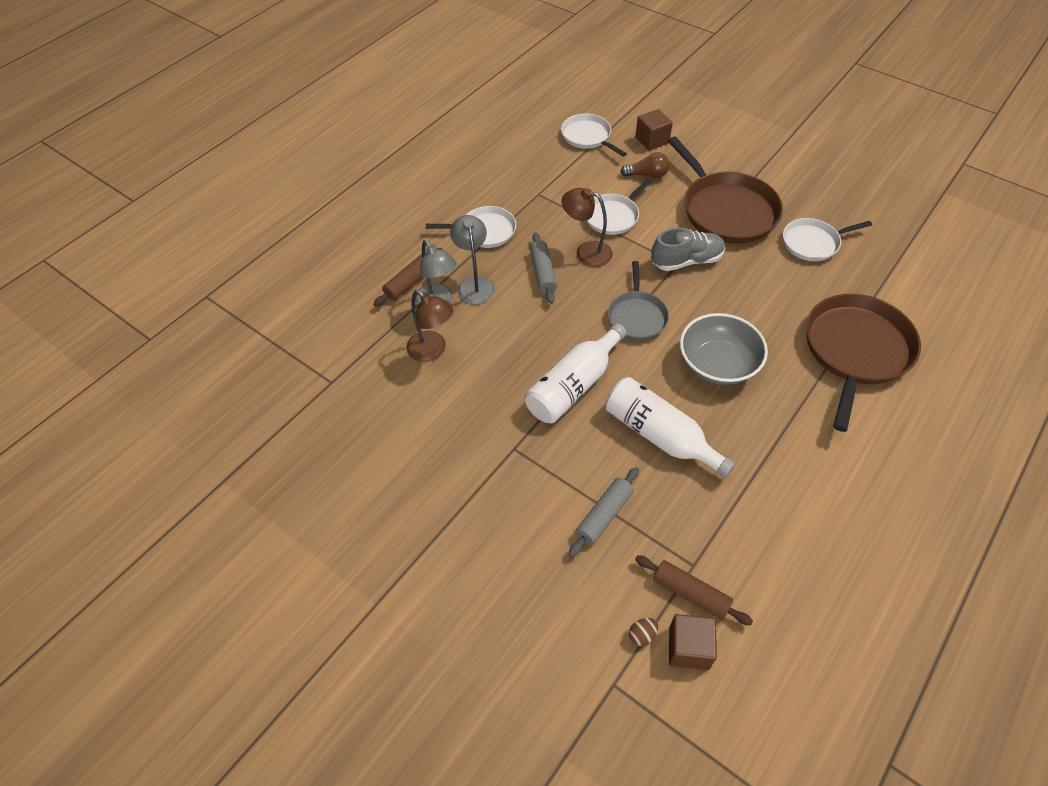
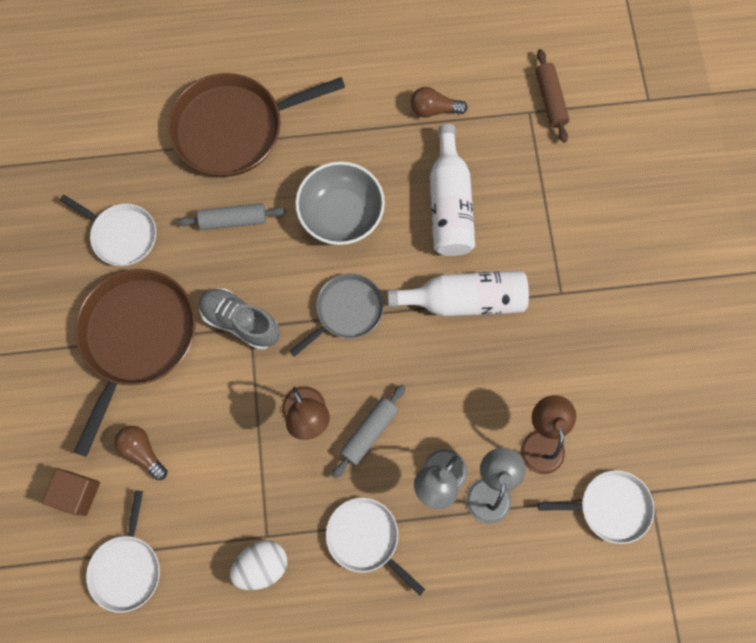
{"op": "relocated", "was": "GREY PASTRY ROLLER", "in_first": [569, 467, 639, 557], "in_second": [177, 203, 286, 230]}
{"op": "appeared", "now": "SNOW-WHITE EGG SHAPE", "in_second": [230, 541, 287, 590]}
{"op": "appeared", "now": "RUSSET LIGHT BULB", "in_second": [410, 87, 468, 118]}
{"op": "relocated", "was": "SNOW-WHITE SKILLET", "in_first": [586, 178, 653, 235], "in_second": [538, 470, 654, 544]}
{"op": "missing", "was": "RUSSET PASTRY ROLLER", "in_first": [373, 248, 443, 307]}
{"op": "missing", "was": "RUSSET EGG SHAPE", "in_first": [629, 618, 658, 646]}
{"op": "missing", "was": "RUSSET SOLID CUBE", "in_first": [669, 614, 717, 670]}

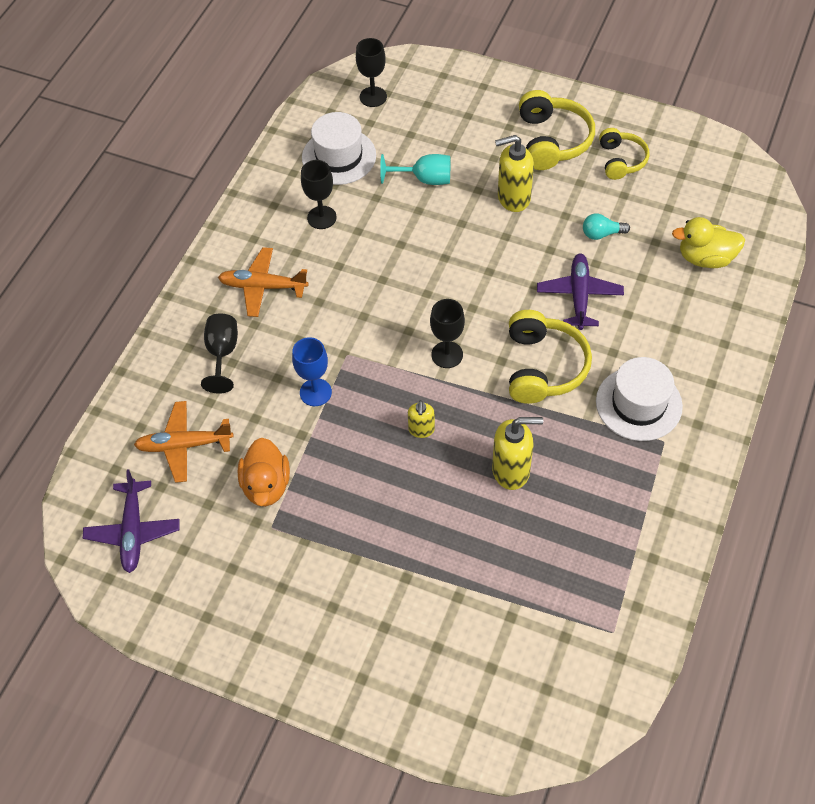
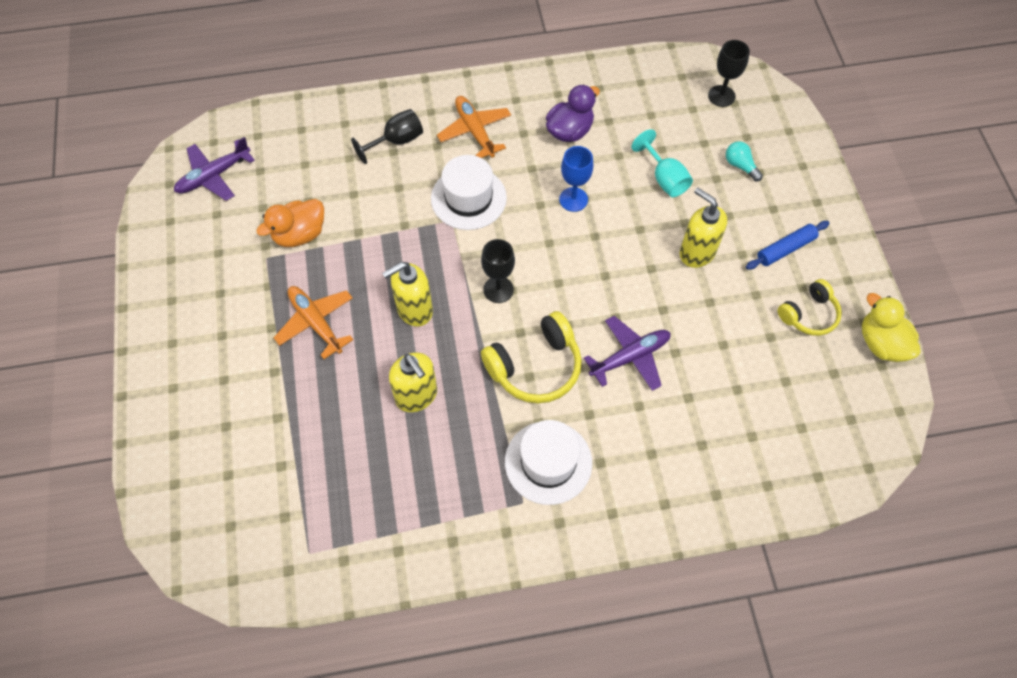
{"op": "relocated", "was": "BRIGHT ORANGE PLANE", "in_first": [134, 401, 234, 483], "in_second": [274, 286, 353, 359]}
{"op": "size", "was": "GOLDEN SOAP DISPENSER", "in_first": [408, 400, 435, 438], "in_second": [382, 262, 433, 327], "ratio": 1.74}
{"op": "relocated", "was": "SNOW-WHITE TOP HAT", "in_first": [302, 112, 376, 185], "in_second": [431, 155, 507, 230]}
{"op": "exchanged", "was": "EBONY CHALICE", "now": "ROYAL PURPLE DUCK", "in_first": [301, 160, 337, 229], "in_second": [546, 84, 600, 142]}
{"op": "relocated", "was": "BLUE CHALICE", "in_first": [292, 337, 332, 406], "in_second": [559, 146, 593, 212]}
{"op": "relocated", "was": "TURQUOISE LIGHT BULB", "in_first": [583, 213, 630, 240], "in_second": [726, 141, 763, 182]}
{"op": "exchanged", "was": "GOLDEN HEADSET", "now": "BLUE PASTRY ROLLER", "in_first": [519, 90, 595, 170], "in_second": [746, 221, 830, 270]}
{"op": "relocated", "was": "GOLDEN DUCK", "in_first": [672, 217, 745, 268], "in_second": [862, 293, 920, 362]}

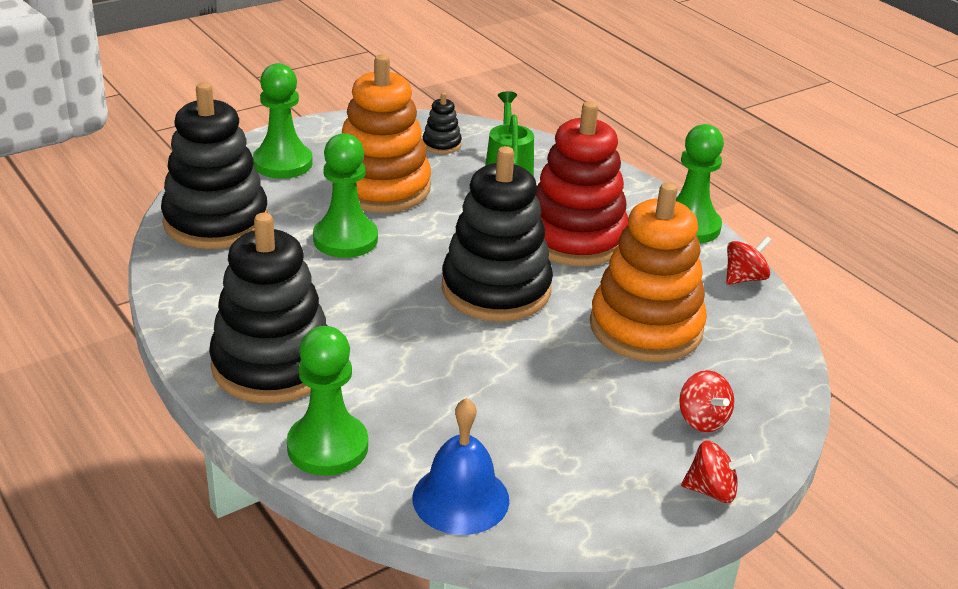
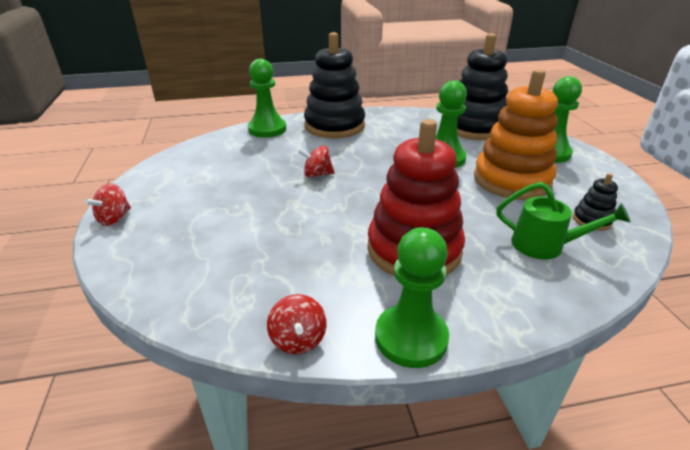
{"op": "relocated", "was": "RED SPINNING TOP", "in_first": [679, 370, 734, 432], "in_second": [298, 145, 335, 178]}
{"op": "missing", "was": "BLUE SCHOOL BELL", "in_first": [412, 398, 509, 535]}
{"op": "missing", "was": "EBONY STACKING RINGS", "in_first": [441, 146, 553, 321]}
{"op": "missing", "was": "BRIGHT ORANGE STACKING RINGS", "in_first": [590, 182, 707, 362]}

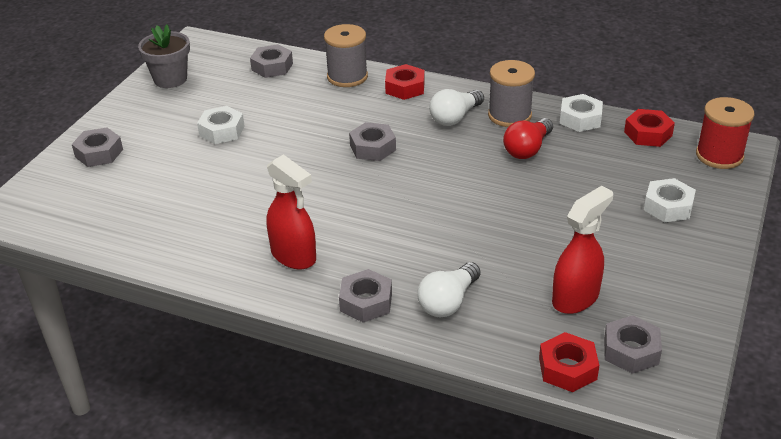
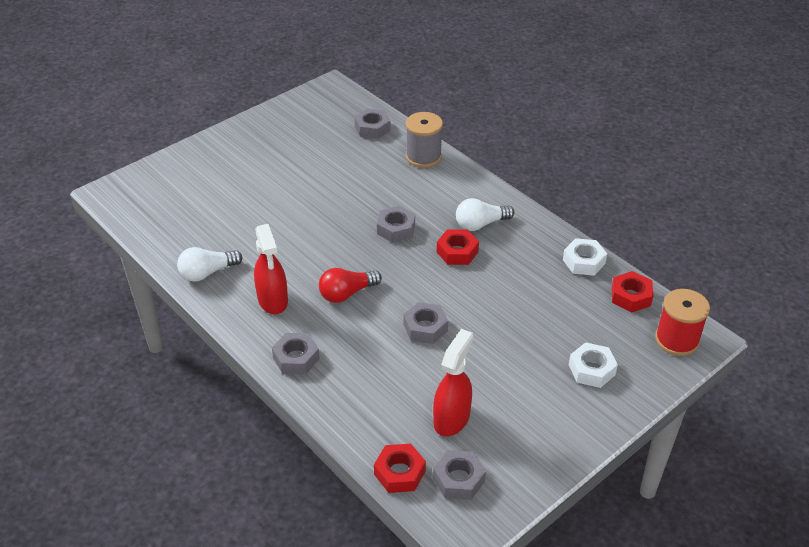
{"op": "relocated", "was": "SNOW-WHITE LIGHT BULB", "in_first": [418, 262, 481, 317], "in_second": [177, 247, 242, 282]}
{"op": "relocated", "was": "RED LIGHT BULB", "in_first": [503, 118, 553, 159], "in_second": [319, 268, 382, 303]}
{"op": "relocated", "was": "GREY HEX NUT", "in_first": [72, 128, 123, 167], "in_second": [403, 302, 448, 344]}
{"op": "spun", "was": "RED SPRAY BOTTLE", "in_first": [552, 186, 613, 314], "in_second": [433, 329, 473, 437], "clockwise": -45}
{"op": "relocated", "was": "RED HEX NUT", "in_first": [385, 64, 424, 100], "in_second": [437, 230, 479, 265]}
{"op": "missing", "was": "GREY FLOWER POT", "in_first": [138, 24, 190, 88]}
{"op": "missing", "was": "SNOW-WHITE HEX NUT", "in_first": [197, 106, 245, 144]}
{"op": "missing", "was": "GREY BOBBIN", "in_first": [488, 60, 535, 127]}

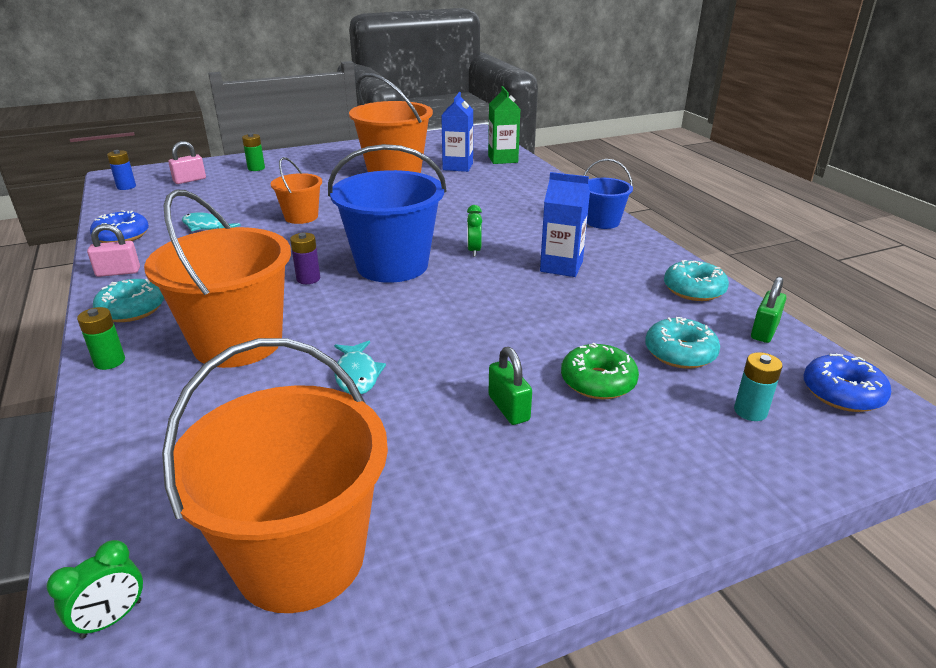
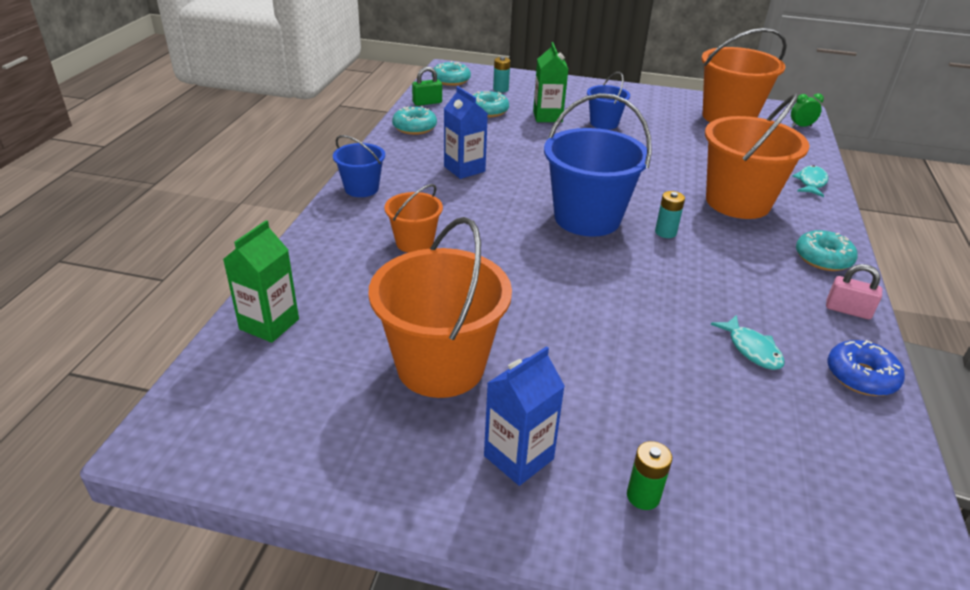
{"op": "relocated", "was": "BRIGHT ORANGE BUCKET", "in_first": [271, 157, 322, 224], "in_second": [384, 184, 443, 253]}
{"op": "colour", "was": "BLUE DOUGHNUT", "now": "TURQUOISE DOUGHNUT", "in_first": [803, 354, 891, 412], "in_second": [432, 61, 471, 86]}
{"op": "relocated", "was": "BLUE MILK CARTON", "in_first": [441, 92, 473, 172], "in_second": [484, 346, 565, 486]}
{"op": "exchanged", "was": "GREEN DOUGHNUT", "now": "GREEN MILK CARTON", "in_first": [561, 343, 639, 399], "in_second": [533, 42, 568, 122]}
{"op": "exchanged", "was": "GREEN PADLOCK", "now": "BLUE BUCKET", "in_first": [489, 347, 532, 425], "in_second": [587, 72, 630, 130]}
{"op": "colour", "was": "ROYAL PURPLE POWER CELL", "now": "TURQUOISE POWER CELL", "in_first": [290, 233, 320, 284], "in_second": [655, 191, 685, 238]}
{"op": "relocated", "was": "TURQUOISE TOY FISH", "in_first": [334, 341, 386, 394], "in_second": [792, 165, 828, 197]}
{"op": "missing", "was": "GREEN POWER CELL", "in_first": [77, 307, 125, 370]}
{"op": "missing", "was": "BLUE POWER CELL", "in_first": [107, 150, 136, 190]}
{"op": "missing", "was": "PINK PADLOCK", "in_first": [168, 141, 206, 184]}
{"op": "missing", "was": "GREEN CLOCK", "in_first": [467, 205, 482, 257]}

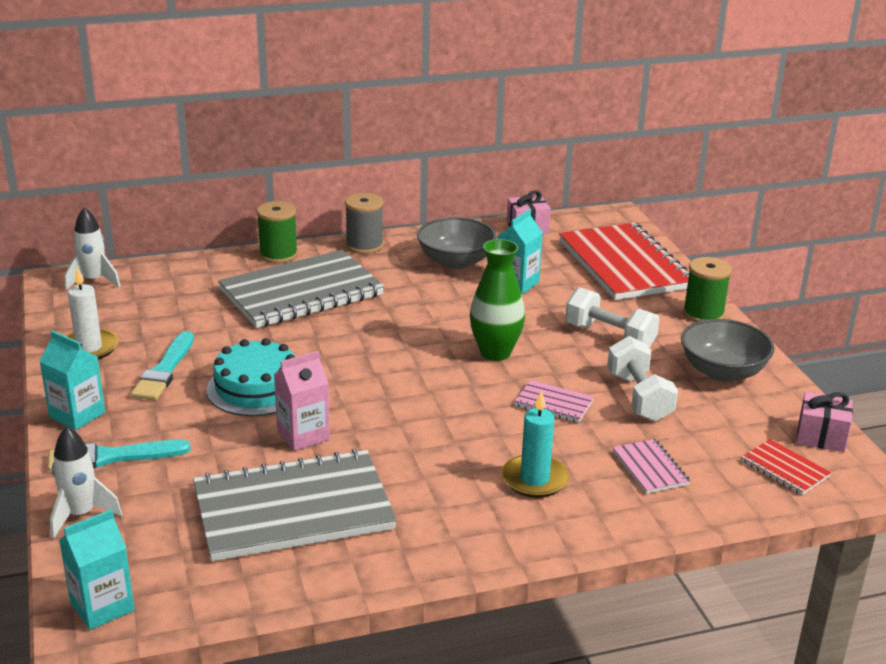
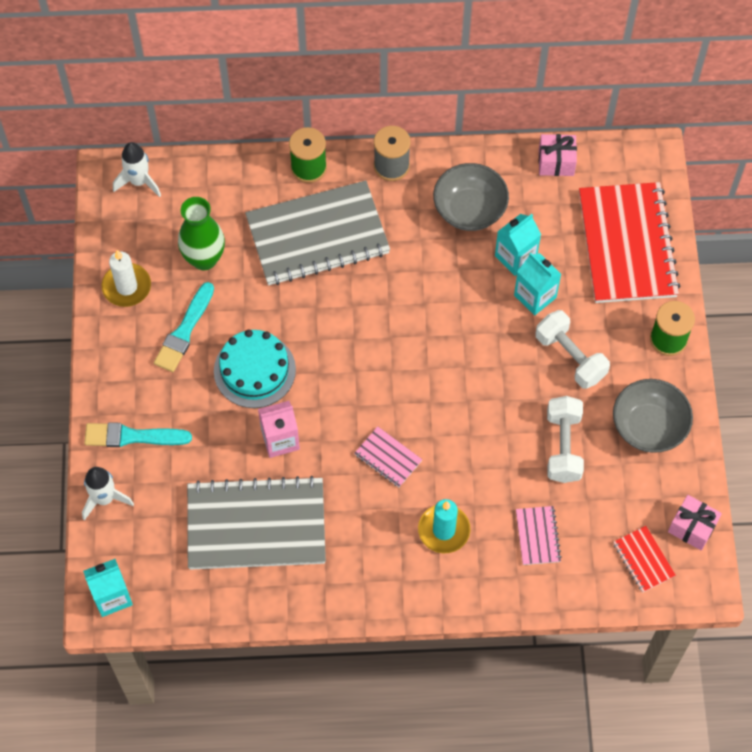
{"op": "relocated", "was": "GREEN FLOWER VASE", "in_first": [470, 239, 525, 361], "in_second": [178, 197, 225, 270]}
{"op": "relocated", "was": "PINK NOTEPAD", "in_first": [514, 380, 594, 423], "in_second": [354, 426, 422, 487]}
{"op": "relocated", "was": "TURQUOISE MILK CARTON", "in_first": [39, 330, 105, 430], "in_second": [514, 253, 561, 315]}

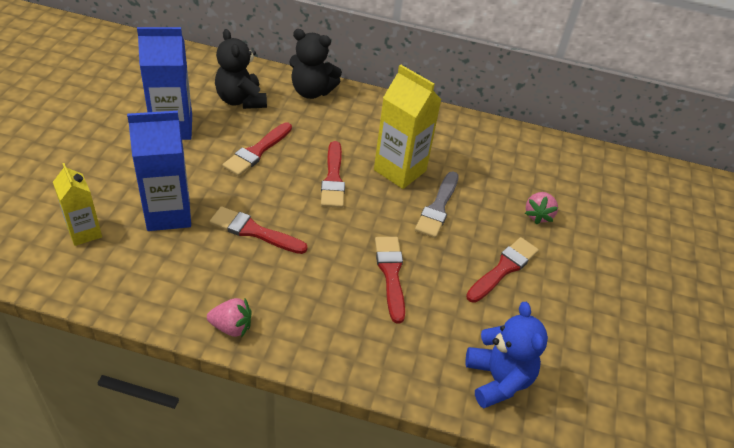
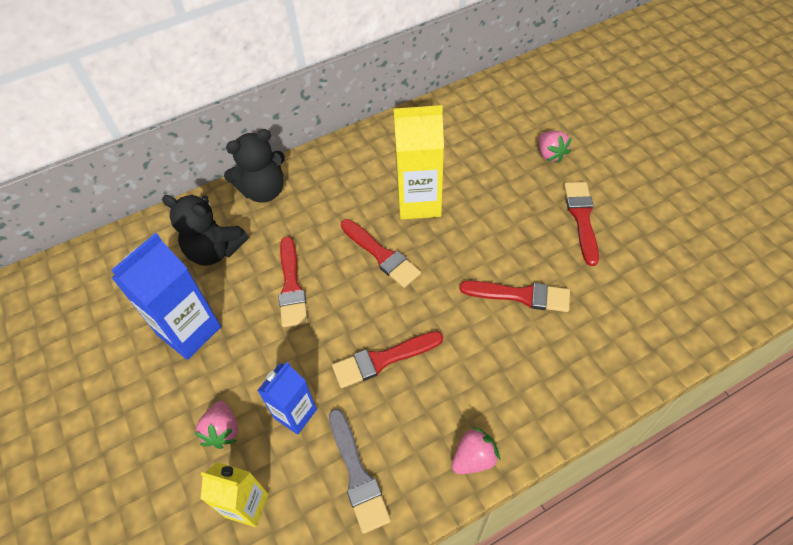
{"op": "appeared", "now": "PINK BERRY", "in_second": [194, 401, 238, 449]}
{"op": "size", "was": "BLUE MILK CARTON", "in_first": [127, 111, 191, 231], "in_second": [257, 362, 317, 435], "ratio": 0.62}
{"op": "relocated", "was": "GREY BRUSH", "in_first": [415, 172, 459, 238], "in_second": [329, 409, 391, 534]}
{"op": "spun", "was": "RED BRUSH", "in_first": [375, 237, 405, 324], "in_second": [460, 281, 570, 312], "clockwise": 150}
{"op": "missing", "was": "BLUE STUFFED BEAR", "in_first": [466, 302, 548, 409]}

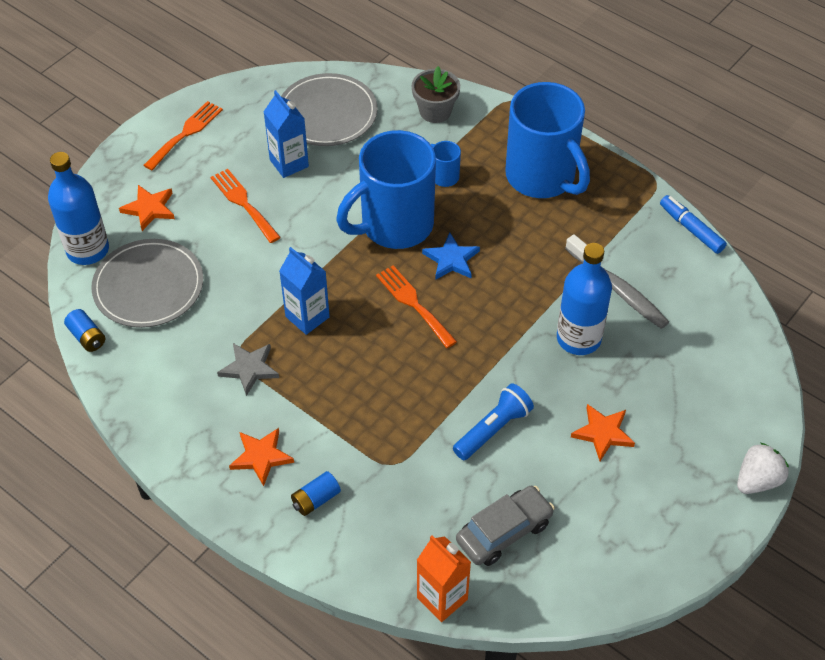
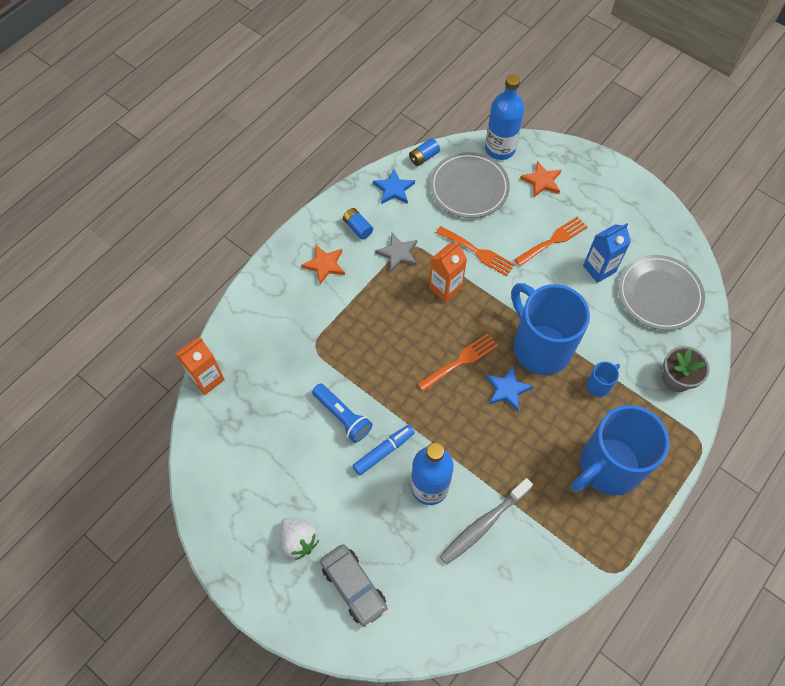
{"op": "relocated", "was": "SNOW-WHITE BERRY", "in_first": [737, 443, 789, 494], "in_second": [280, 518, 319, 560]}
{"op": "relocated", "was": "GREY AUTOMOBILE", "in_first": [456, 486, 555, 566], "in_second": [320, 544, 388, 627]}
{"op": "relocated", "was": "BLUE POWER CELL", "in_first": [291, 471, 341, 516], "in_second": [343, 208, 373, 240]}
{"op": "relocated", "was": "BLUE MARKER PEN", "in_first": [660, 195, 727, 254], "in_second": [353, 425, 415, 475]}
{"op": "appeared", "now": "BLUE STAR SHAPE", "in_second": [373, 169, 415, 204]}
{"op": "colour", "was": "BLUE MILK CARTON", "now": "BRIGHT ORANGE MILK CARTON", "in_first": [279, 247, 330, 335], "in_second": [429, 241, 467, 303]}
{"op": "relocated", "was": "BRIGHT ORANGE DINNER FORK", "in_first": [143, 101, 223, 170], "in_second": [436, 226, 515, 276]}
{"op": "missing", "was": "BRIGHT ORANGE STAR SHAPE", "in_first": [571, 404, 635, 461]}

